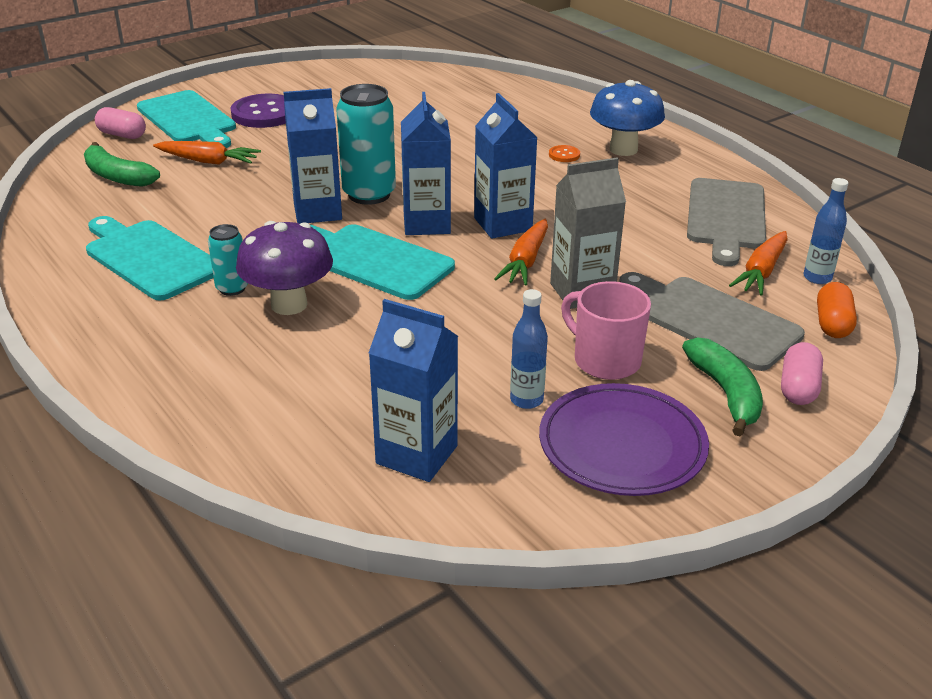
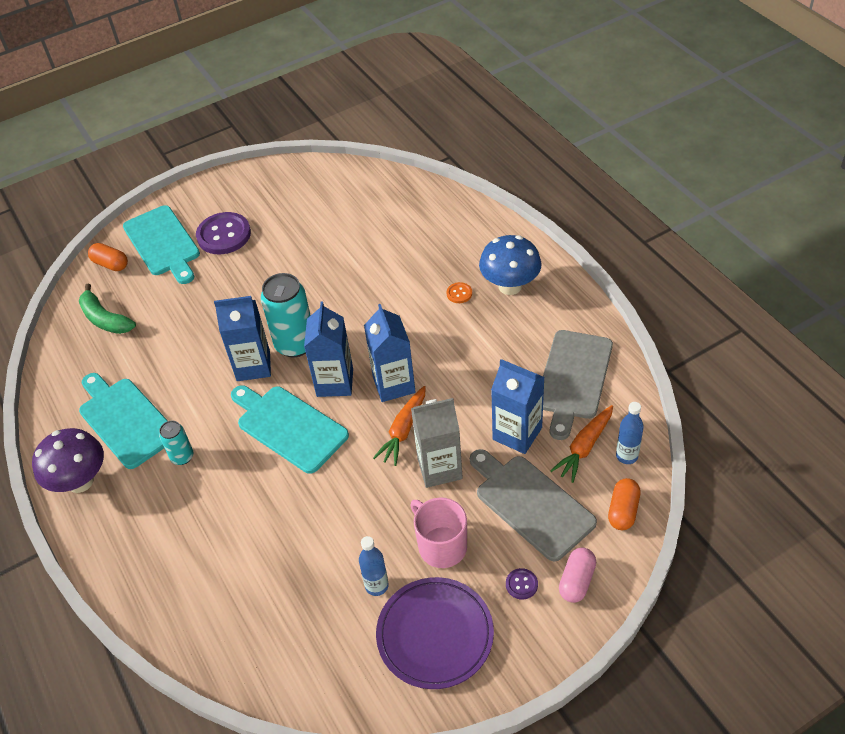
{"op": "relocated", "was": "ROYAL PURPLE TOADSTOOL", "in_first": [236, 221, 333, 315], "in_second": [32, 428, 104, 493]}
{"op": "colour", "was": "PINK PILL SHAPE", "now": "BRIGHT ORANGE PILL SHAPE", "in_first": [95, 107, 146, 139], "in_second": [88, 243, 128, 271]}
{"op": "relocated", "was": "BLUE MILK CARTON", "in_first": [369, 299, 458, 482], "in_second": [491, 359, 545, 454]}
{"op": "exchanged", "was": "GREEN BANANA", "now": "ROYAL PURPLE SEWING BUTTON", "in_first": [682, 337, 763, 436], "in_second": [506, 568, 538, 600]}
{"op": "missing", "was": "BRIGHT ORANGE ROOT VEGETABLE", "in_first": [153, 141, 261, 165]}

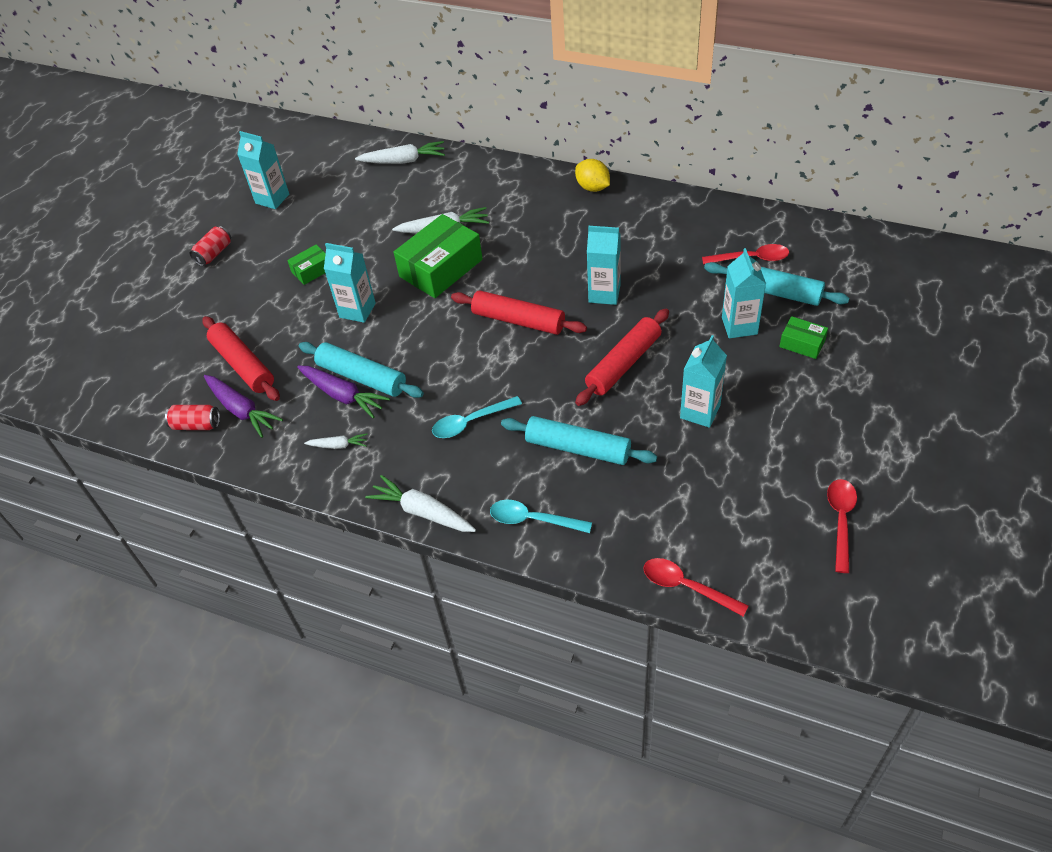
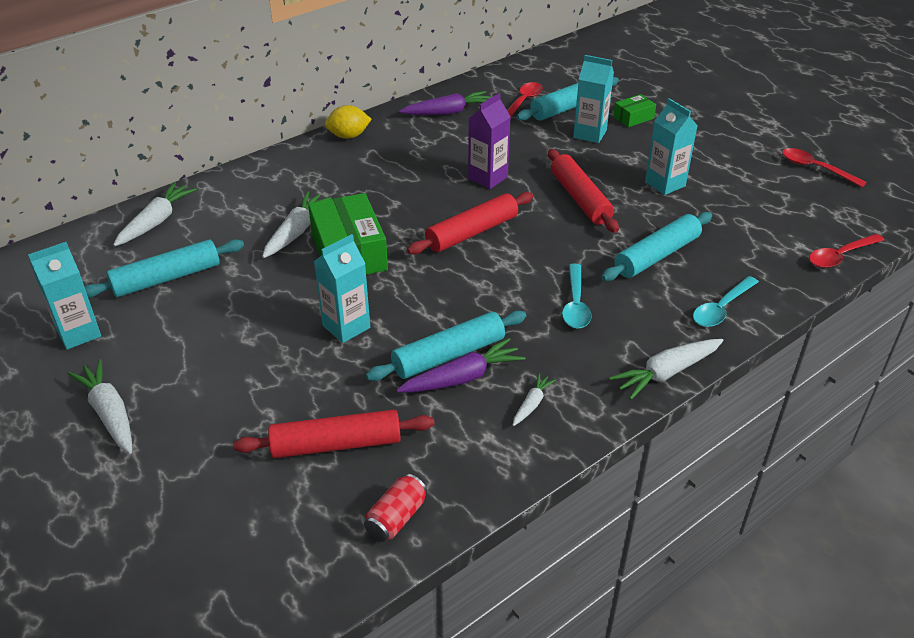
{"op": "exchanged", "was": "RED SODA CAN", "now": "SNOW-WHITE ROOT VEGETABLE", "in_first": [190, 226, 231, 266], "in_second": [67, 359, 132, 454]}
{"op": "appeared", "now": "TURQUOISE PASTRY ROLLER", "in_second": [84, 239, 244, 298]}
{"op": "relocated", "was": "ROYAL PURPLE ROOT VEGETABLE", "in_first": [204, 375, 283, 438], "in_second": [399, 91, 490, 115]}
{"op": "colour", "was": "TURQUOISE MILK CARTON", "now": "ROYAL PURPLE MILK CARTON", "in_first": [587, 226, 621, 305], "in_second": [468, 93, 511, 189]}
{"op": "missing", "was": "GREEN BOX", "in_first": [287, 244, 326, 285]}

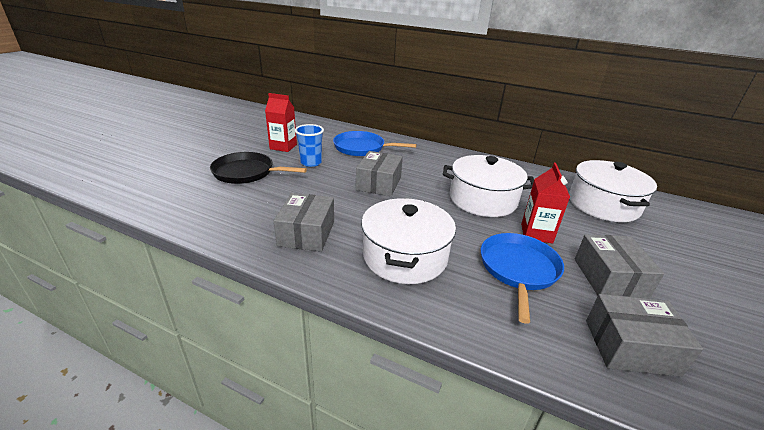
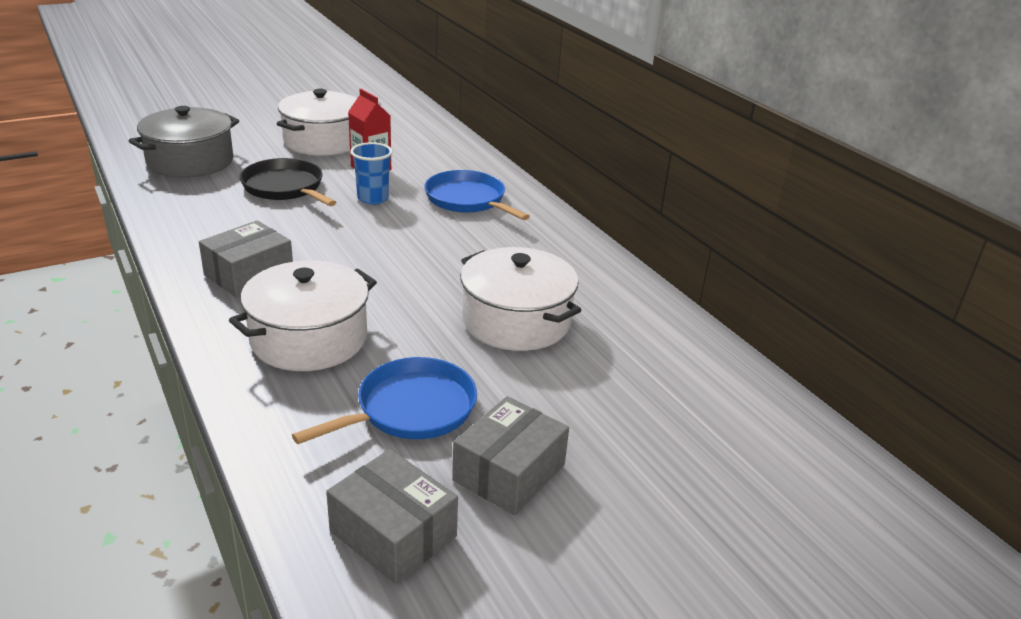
{"op": "appeared", "now": "GREY POT", "in_second": [129, 106, 239, 178]}
{"op": "relocated", "was": "SNOW-WHITE POT", "in_first": [569, 160, 657, 222], "in_second": [277, 89, 357, 156]}
{"op": "missing", "was": "GREY BOX", "in_first": [356, 151, 403, 196]}
{"op": "missing", "was": "RED MILK CARTON", "in_first": [521, 163, 570, 244]}

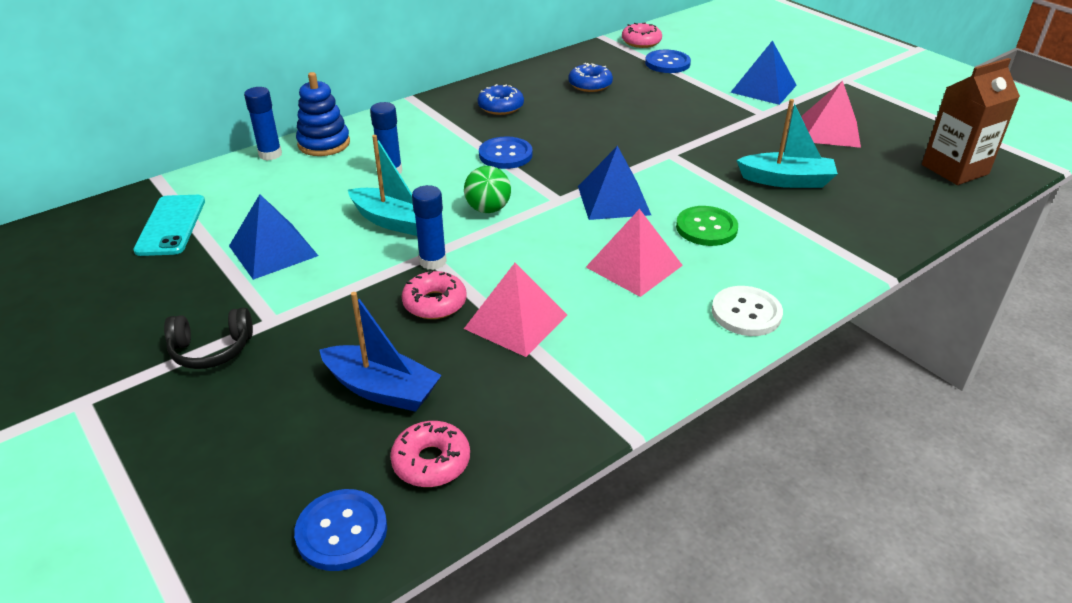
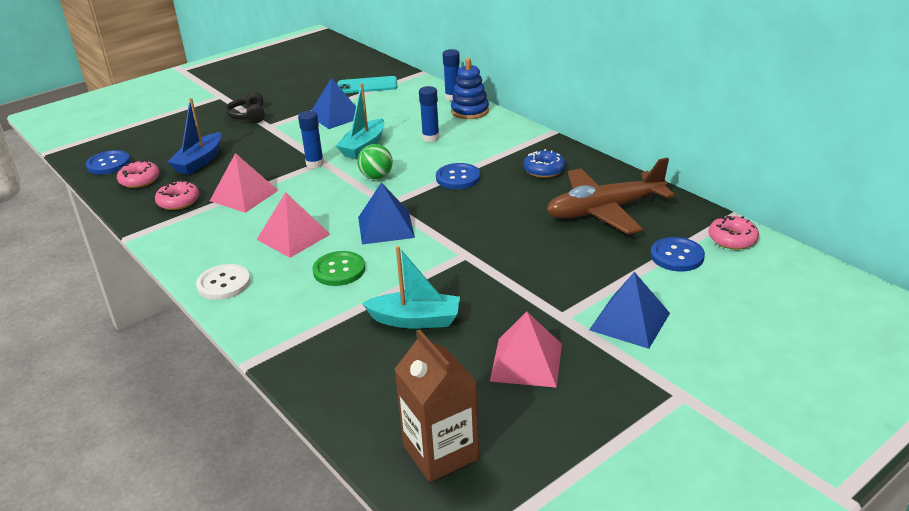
{"op": "relocated", "was": "PINK DOUGHNUT", "in_first": [402, 270, 466, 319], "in_second": [155, 180, 199, 210]}
{"op": "spun", "was": "TURQUOISE BOAT", "in_first": [737, 99, 838, 188], "in_second": [362, 246, 460, 329], "clockwise": -90}
{"op": "exchanged", "was": "BLUE DOUGHNUT", "now": "RUSSET PLANE", "in_first": [568, 63, 613, 92], "in_second": [546, 157, 675, 234]}

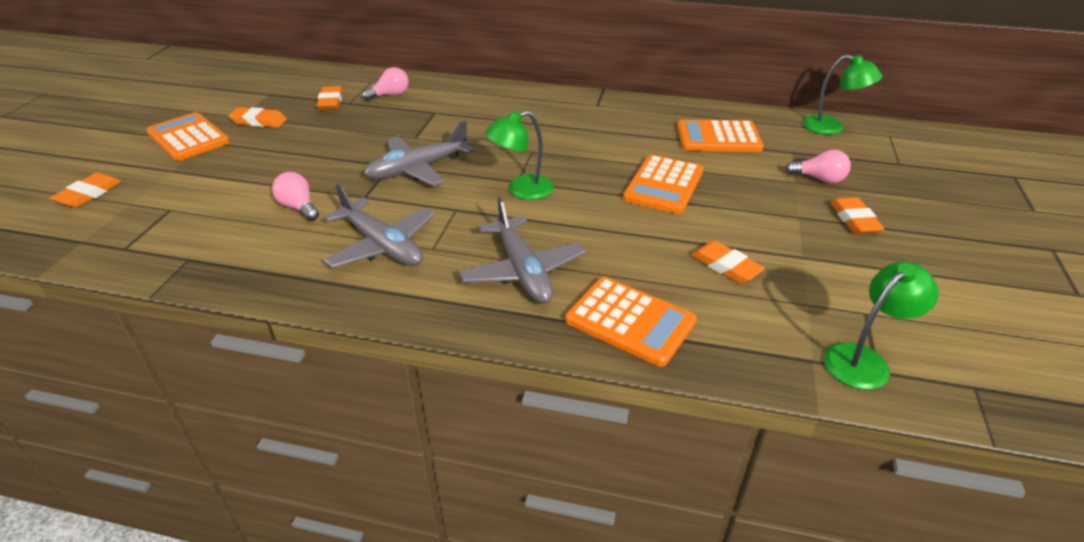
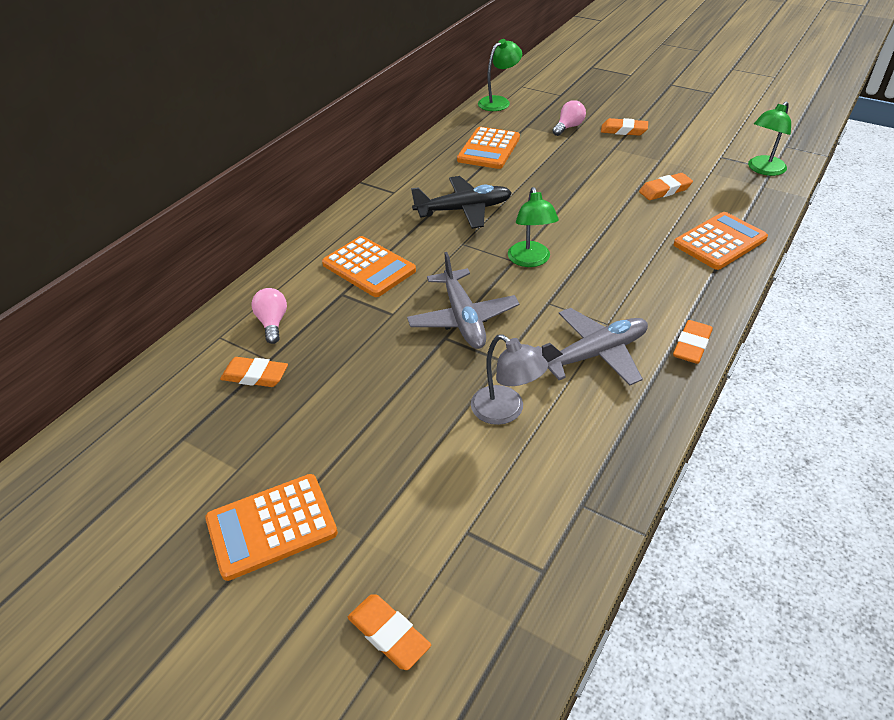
{"op": "relocated", "was": "BRIGHT ORANGE ADDING MACHINE", "in_first": [623, 155, 703, 214], "in_second": [322, 236, 416, 297]}
{"op": "appeared", "now": "EBONY PLANE", "in_second": [411, 176, 512, 229]}
{"op": "exchanged", "was": "PINK LIGHT BULB", "now": "GREY DESK LAMP", "in_first": [272, 172, 319, 221], "in_second": [471, 334, 548, 425]}
{"op": "relocated", "was": "BRIGHT ORANGE GUM ERASER", "in_first": [228, 107, 287, 128], "in_second": [673, 320, 713, 364]}
{"op": "spun", "was": "GREEN DESK LAMP", "in_first": [824, 261, 939, 389], "in_second": [748, 101, 791, 176], "clockwise": -120}
{"op": "missing", "was": "GREY PLANE", "in_first": [459, 197, 586, 304]}

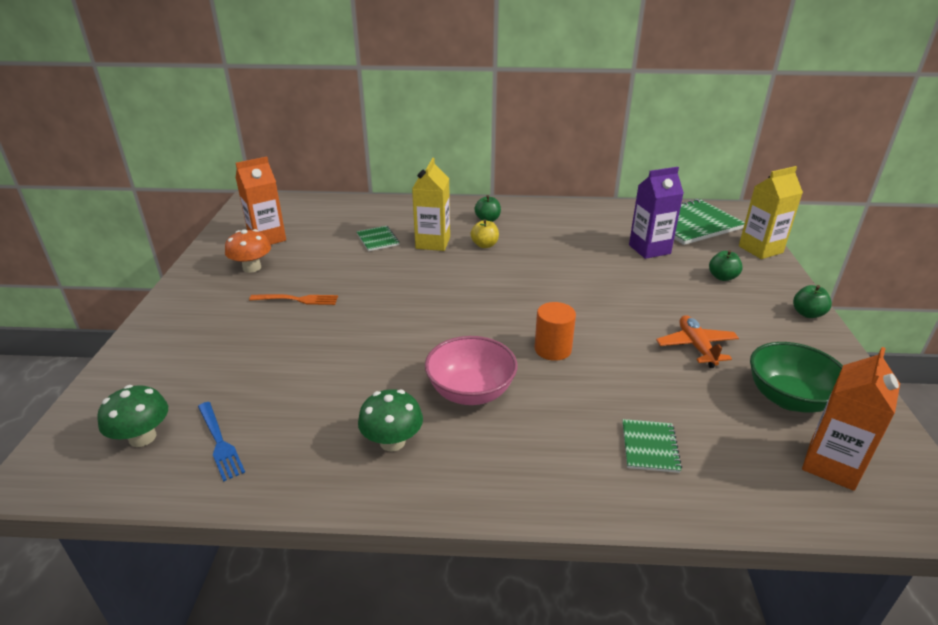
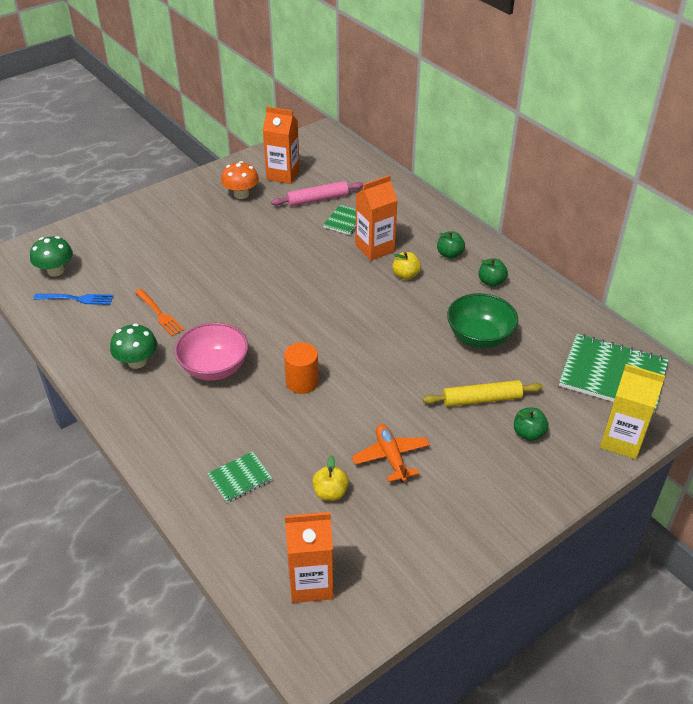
{"op": "spun", "was": "BLUE DINNER FORK", "in_first": [198, 402, 245, 482], "in_second": [33, 294, 113, 305], "clockwise": -105}
{"op": "relocated", "was": "BRIGHT ORANGE DINNER FORK", "in_first": [249, 294, 338, 305], "in_second": [135, 289, 184, 336]}
{"op": "appeared", "now": "PINK PASTRY ROLLER", "in_second": [271, 181, 363, 207]}
{"op": "appeared", "now": "GOLDEN TOY APPLE", "in_second": [312, 455, 349, 501]}
{"op": "spun", "was": "BRIGHT ORANGE PLANE", "in_first": [656, 315, 739, 368], "in_second": [352, 424, 430, 483], "clockwise": -60}
{"op": "colour", "was": "GOLDEN MILK CARTON", "now": "BRIGHT ORANGE MILK CARTON", "in_first": [412, 158, 450, 251], "in_second": [356, 175, 397, 261]}
{"op": "appeared", "now": "GOLDEN PASTRY ROLLER", "in_second": [423, 380, 543, 407]}
{"op": "relocated", "was": "GREEN BOWL", "in_first": [750, 342, 843, 413], "in_second": [447, 293, 518, 348]}
{"op": "relocated", "was": "GREEN TOY APPLE", "in_first": [793, 285, 832, 318], "in_second": [478, 259, 508, 287]}
{"op": "missing", "was": "ROYAL PURPLE MILK CARTON", "in_first": [629, 167, 684, 259]}

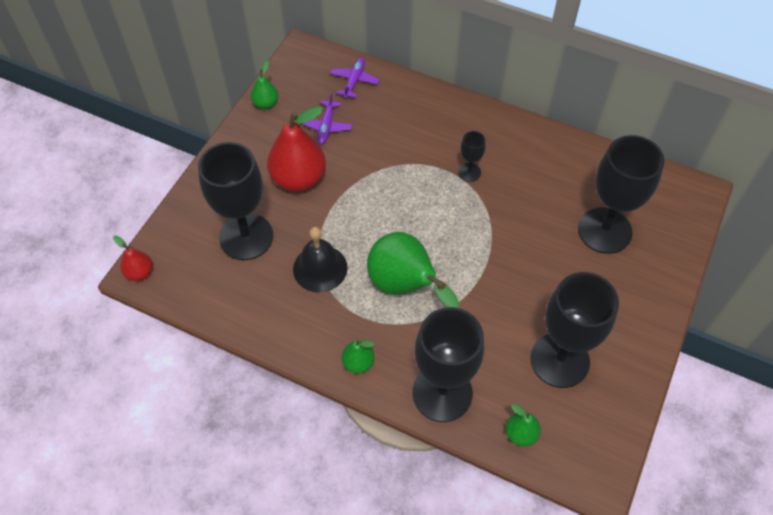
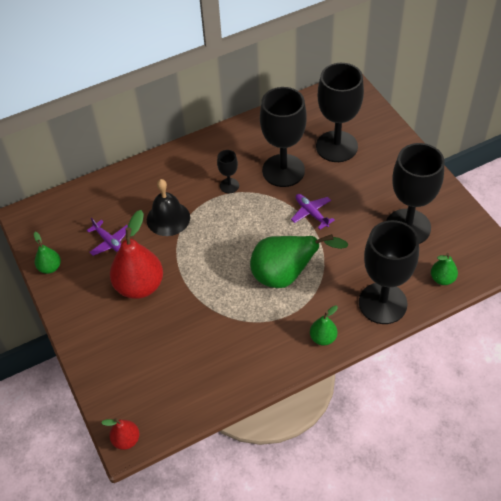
{"op": "relocated", "was": "EBONY SCHOOL BELL", "in_first": [293, 227, 348, 292], "in_second": [147, 179, 190, 236]}
{"op": "relocated", "was": "EBONY CHALICE", "in_first": [198, 142, 273, 260], "in_second": [260, 87, 307, 187]}
{"op": "relocated", "was": "ROYAL PURPLE PLANE", "in_first": [330, 57, 380, 98], "in_second": [291, 194, 335, 229]}

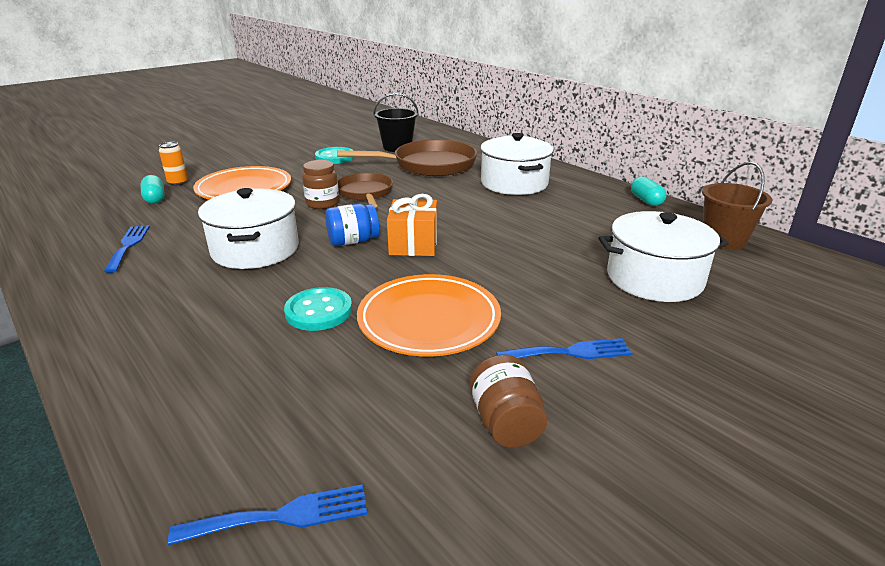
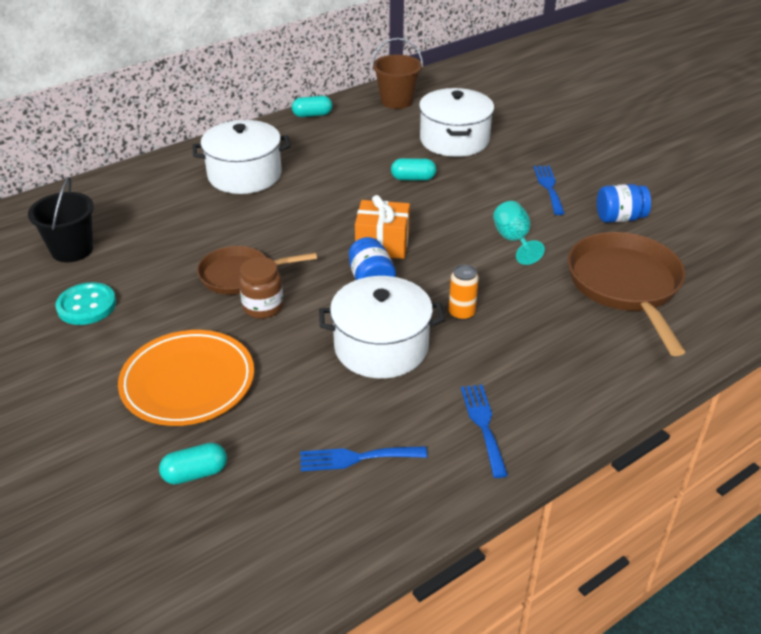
{"op": "appeared", "now": "TURQUOISE PILL SHAPE", "in_second": [391, 158, 436, 181]}
{"op": "relocated", "was": "BRIGHT ORANGE SODA CAN", "in_first": [159, 142, 188, 186], "in_second": [449, 265, 479, 320]}
{"op": "relocated", "was": "BLUE DINNER FORK", "in_first": [168, 484, 367, 545], "in_second": [461, 385, 508, 478]}
{"op": "exchanged", "was": "BRIGHT ORANGE PLATE", "now": "TURQUOISE CHALICE", "in_first": [357, 274, 501, 356], "in_second": [493, 201, 545, 265]}
{"op": "relocated", "was": "RUSSET SKILLET", "in_first": [337, 139, 477, 177], "in_second": [568, 232, 685, 356]}
{"op": "colour", "was": "RUSSET PRESERVE JAR", "now": "BLUE PRESERVE JAR", "in_first": [470, 354, 547, 448], "in_second": [597, 184, 651, 223]}
{"op": "missing", "was": "TURQUOISE SEWING BUTTON", "in_first": [284, 287, 352, 331]}

